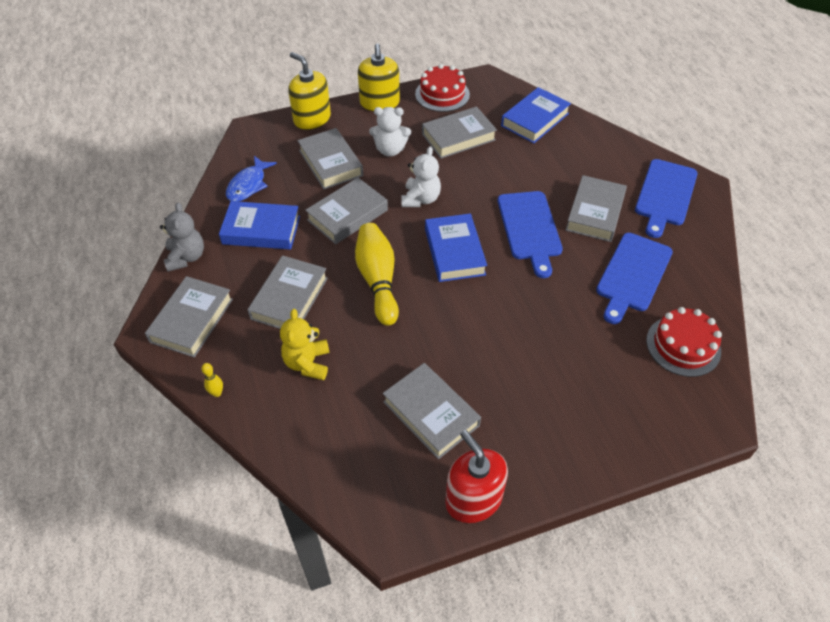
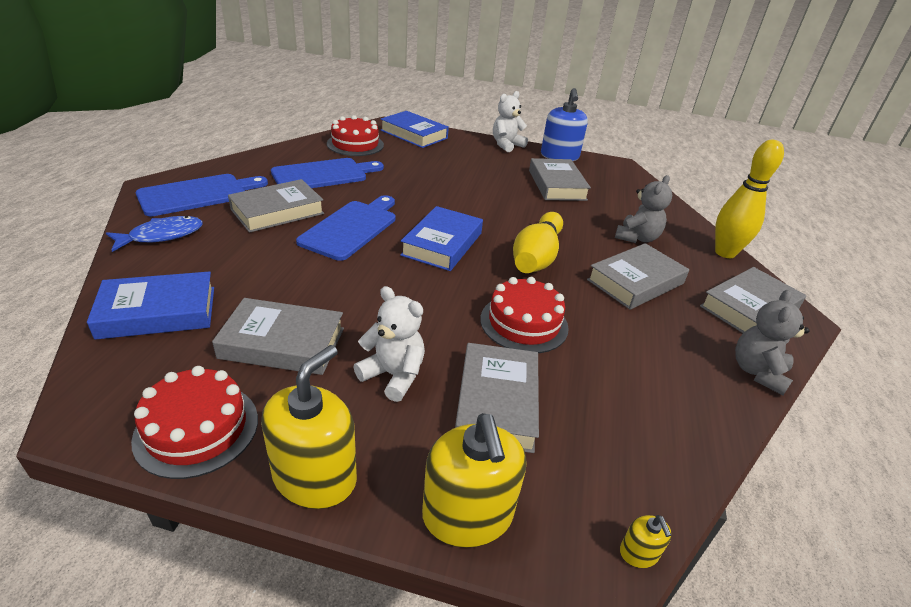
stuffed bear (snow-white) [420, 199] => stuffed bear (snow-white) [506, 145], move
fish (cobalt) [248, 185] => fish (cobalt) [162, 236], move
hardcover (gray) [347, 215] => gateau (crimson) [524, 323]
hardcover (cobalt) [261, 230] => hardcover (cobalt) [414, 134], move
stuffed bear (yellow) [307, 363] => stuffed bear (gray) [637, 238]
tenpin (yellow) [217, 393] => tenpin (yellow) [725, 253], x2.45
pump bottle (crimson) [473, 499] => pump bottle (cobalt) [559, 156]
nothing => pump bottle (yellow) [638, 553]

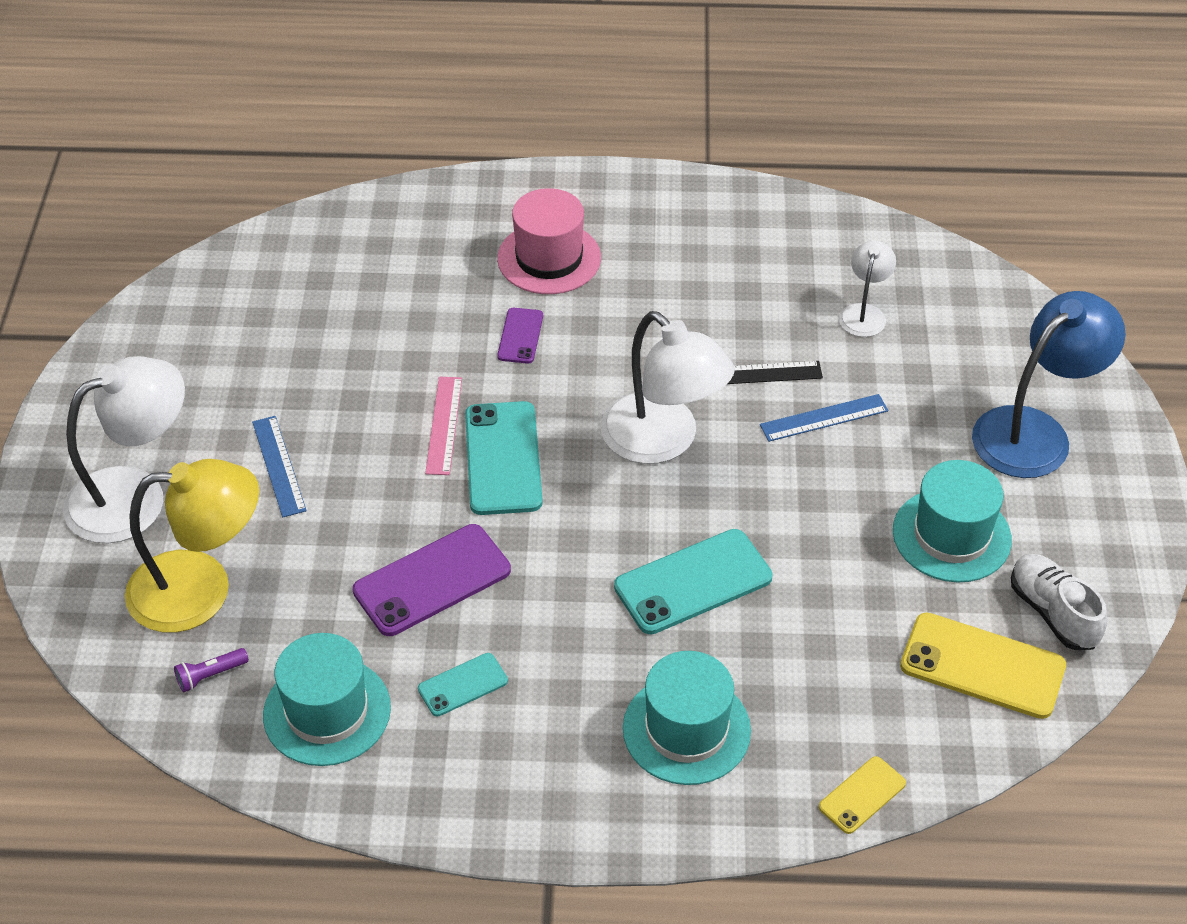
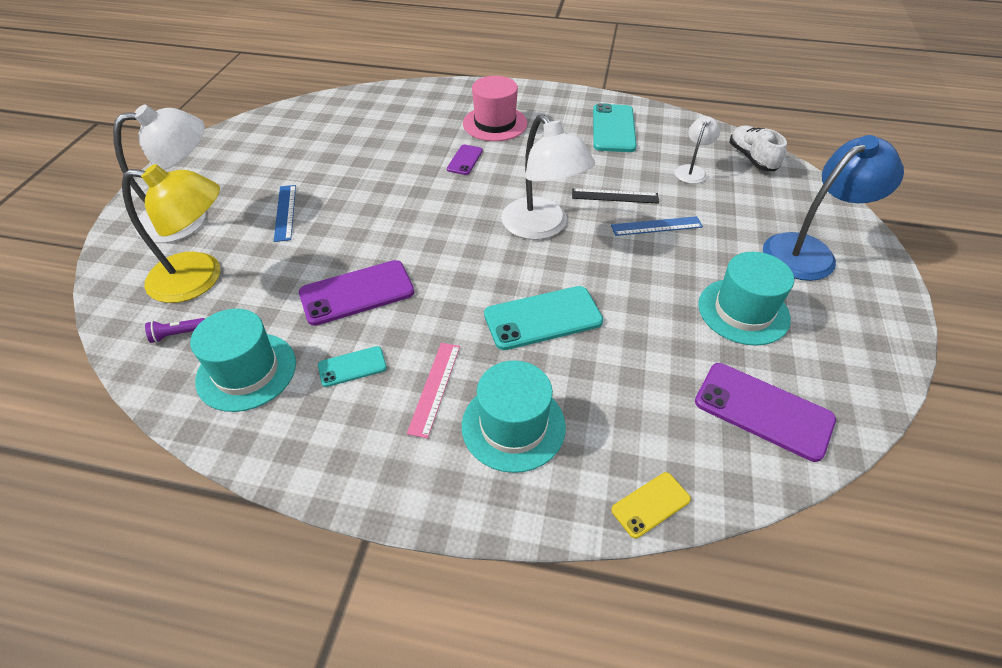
ruler (rosy) [444, 425] => ruler (rosy) [435, 388], move
mobile phone (aqua) [503, 458] => mobile phone (aqua) [613, 128], move
shoe (snow-white) [1053, 612] => shoe (snow-white) [751, 158], move
mobile phone (yellow) [982, 666] => mobile phone (violet) [763, 410]

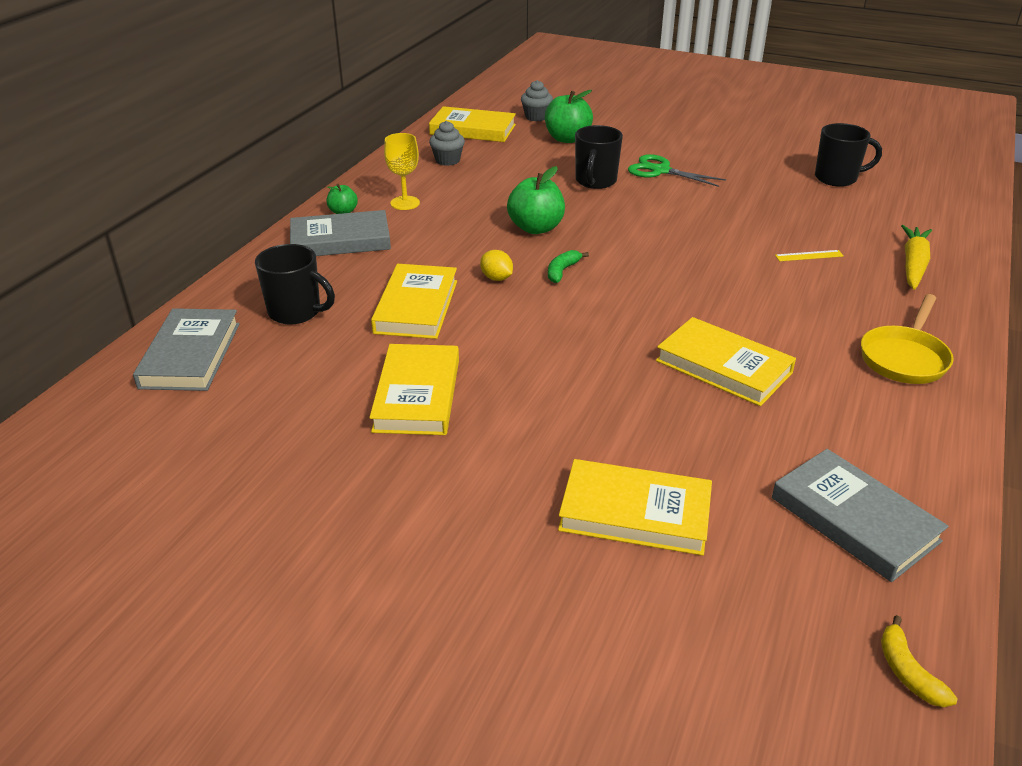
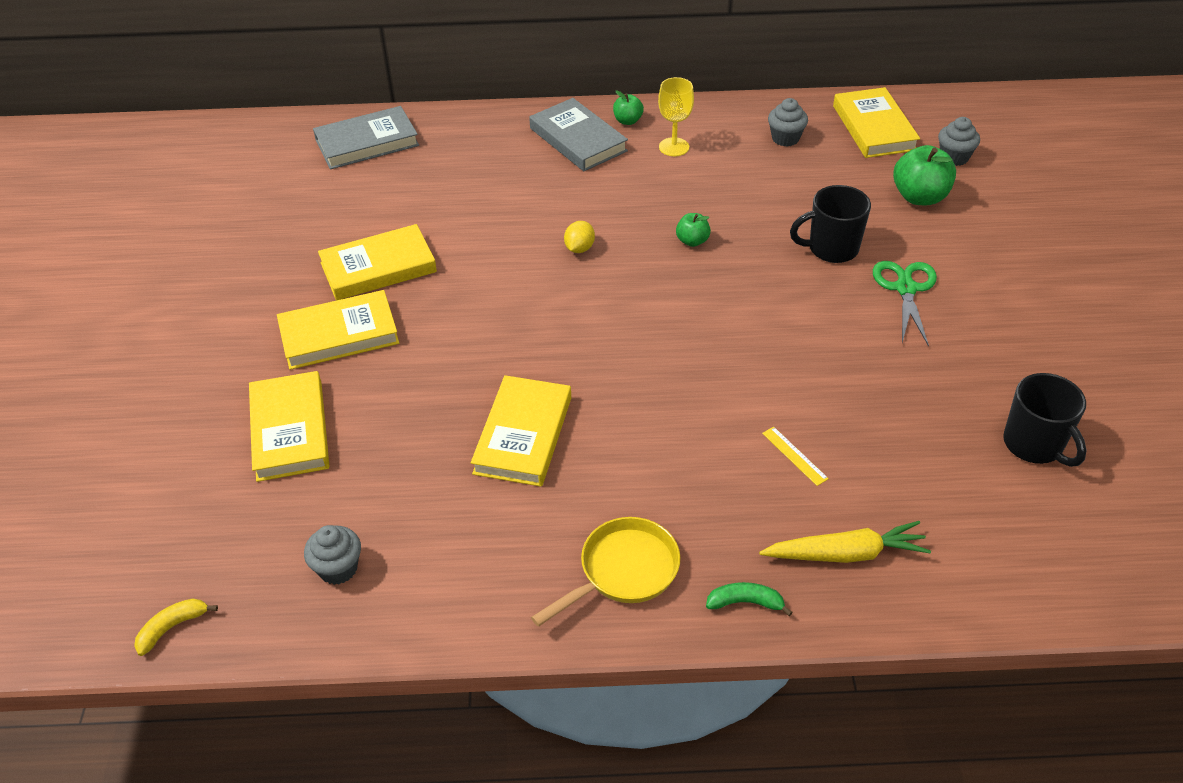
apple fruit (leaf-green) [536, 228] => apple fruit (leaf-green) [692, 241], x0.55
coffee mug (jet-black) [296, 312] => nothing
banana (leaf-green) [562, 271] => banana (leaf-green) [745, 602], move
hardcover (yellow) [416, 306] => hardcover (yellow) [339, 335], move
frying pan (yellow) [904, 358] => frying pan (yellow) [623, 571], 135 degrees clockwise
hardcover (gray) [854, 519] => fairy cake (gray) [338, 568]

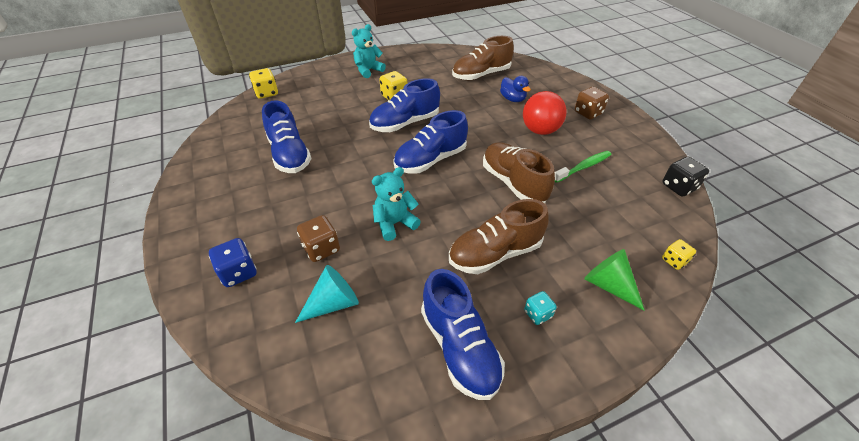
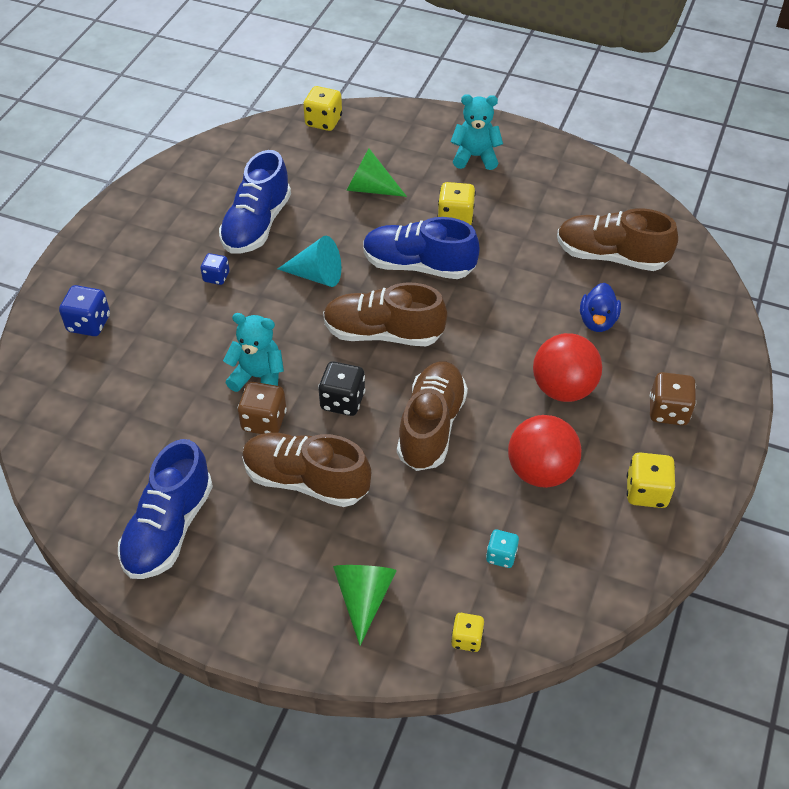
shoe (cobalt) [430, 160] => shoe (dark brown) [383, 333]
tooth brush (leaf-green) [583, 167] => sphere (crimson) [540, 471]
dice (jet-black) [678, 187] => dice (jet-black) [342, 401], move
dice (dark brown) [321, 249] => dice (dark brown) [264, 421], move
cone shape (aqua) [333, 303] => cone shape (aqua) [316, 275], move
dice (aqua) [537, 314] => dice (aqua) [501, 555], move
nothing => cone shape (leaf-green) [370, 188]
nothing => dice (cobalt) [216, 277]
nothing => dice (yellow) [646, 492]

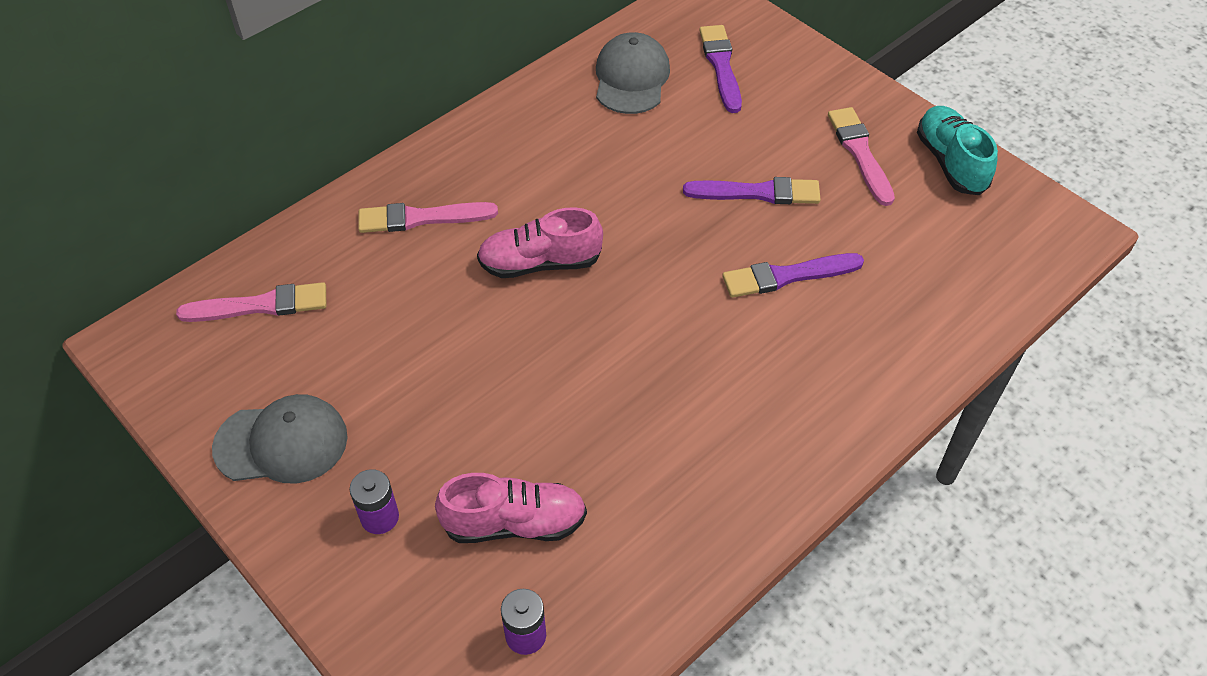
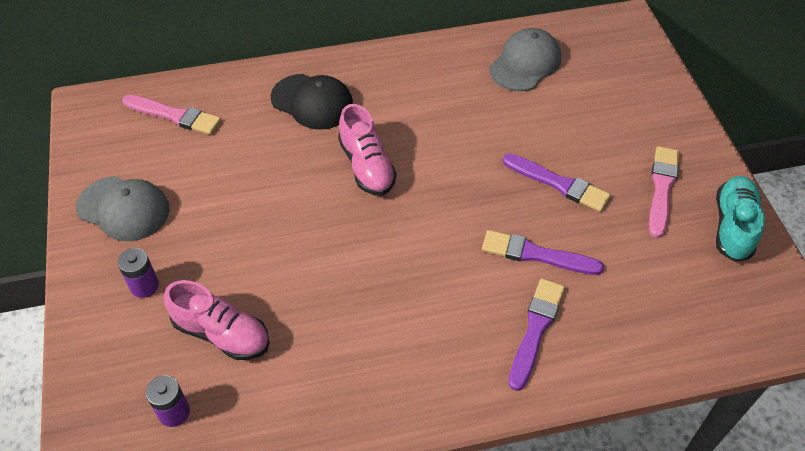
paint brush (violet) [721, 66] => paint brush (violet) [535, 330], move
paint brush (rosy) [422, 218] => cap (jet-black) [312, 102]
shoe (rosy) [540, 263] => shoe (rosy) [367, 166], 135 degrees counterclockwise

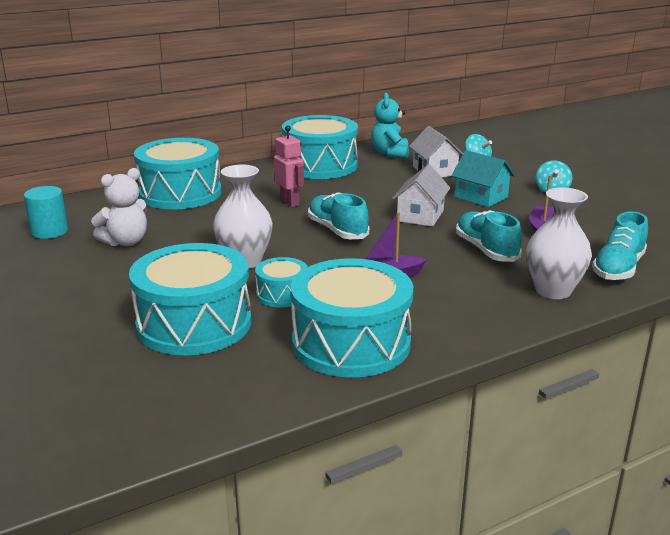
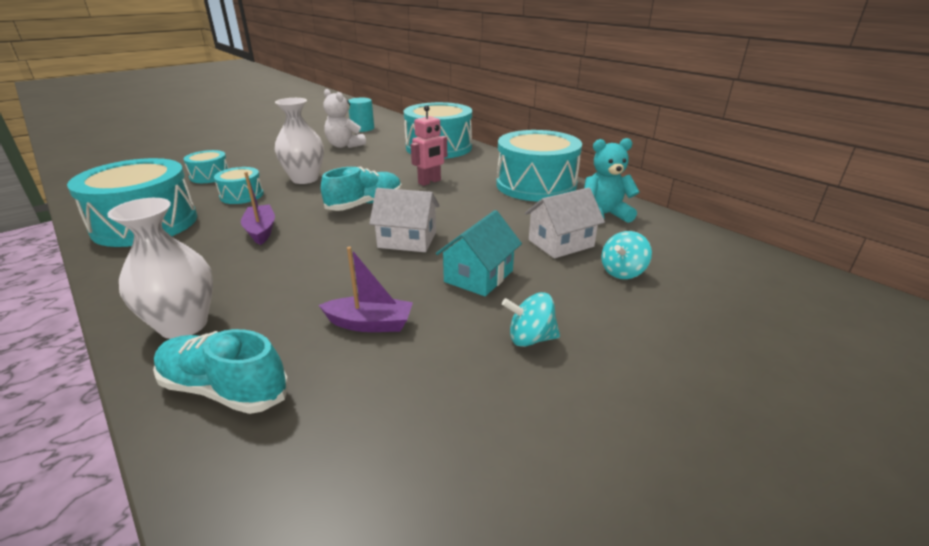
shoe (aqua) [486, 250] => nothing
drum (aqua) [194, 324] => drum (aqua) [210, 176], x0.49

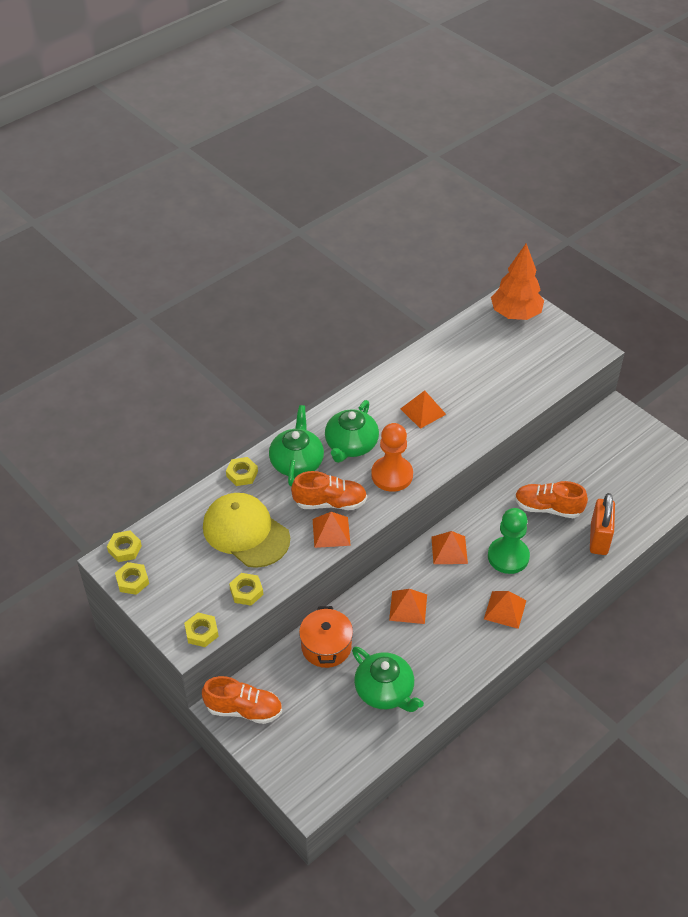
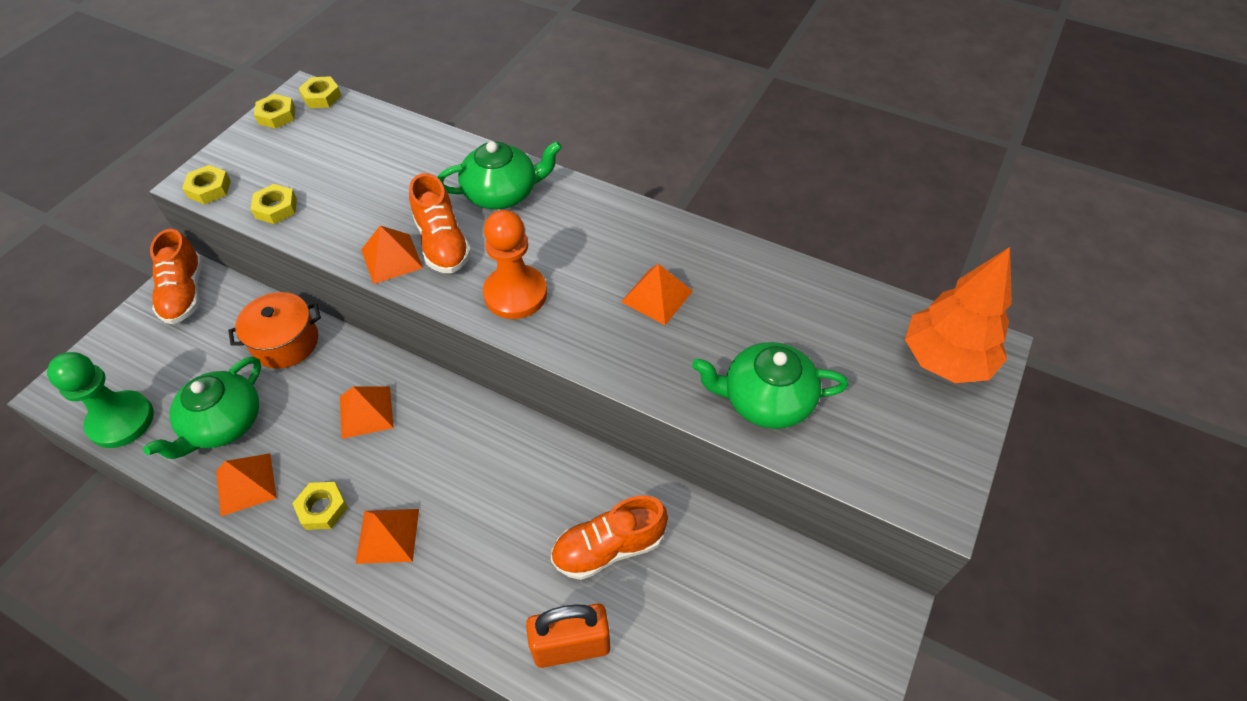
teapot (leaf-green) [351, 445] => teapot (leaf-green) [765, 400], move
nut (yellow) [242, 474] => nut (yellow) [322, 508], move
shoe (bright orange) [548, 508] => shoe (bright orange) [608, 548], 105 degrees counterclockwise
cap (yellow) [245, 532] => nothing
pawn (leaf-green) [508, 556] => pawn (leaf-green) [121, 421], move
solid pyramid (bright orange) [449, 550] => solid pyramid (bright orange) [245, 484], move

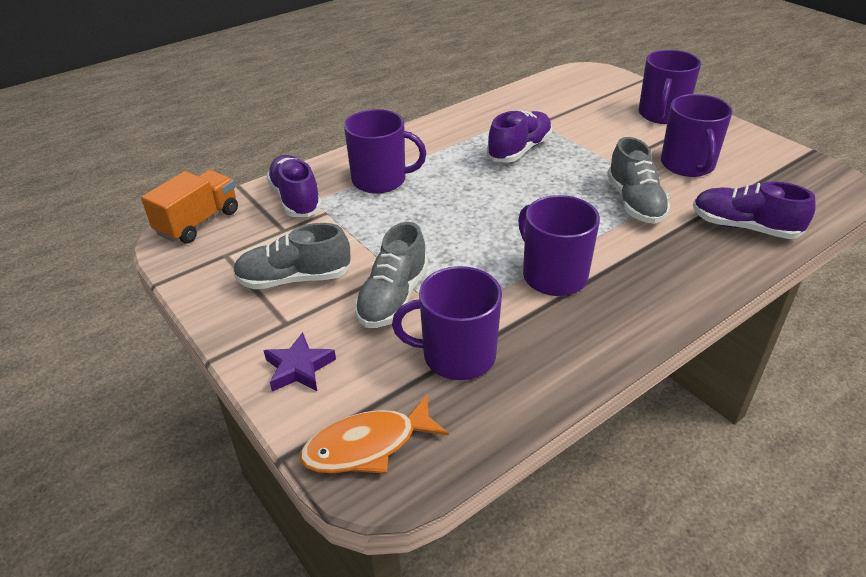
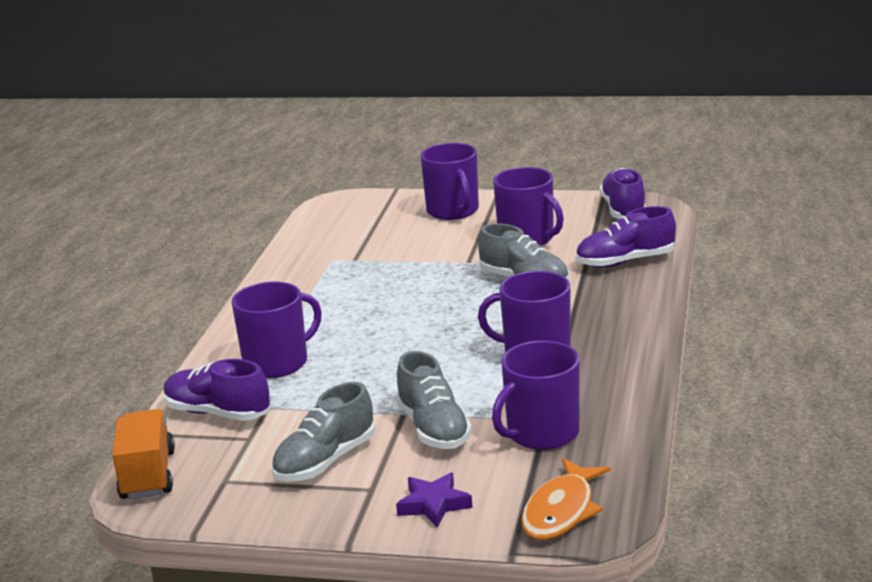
shoe (violet) [519, 150] => shoe (violet) [623, 210], move

